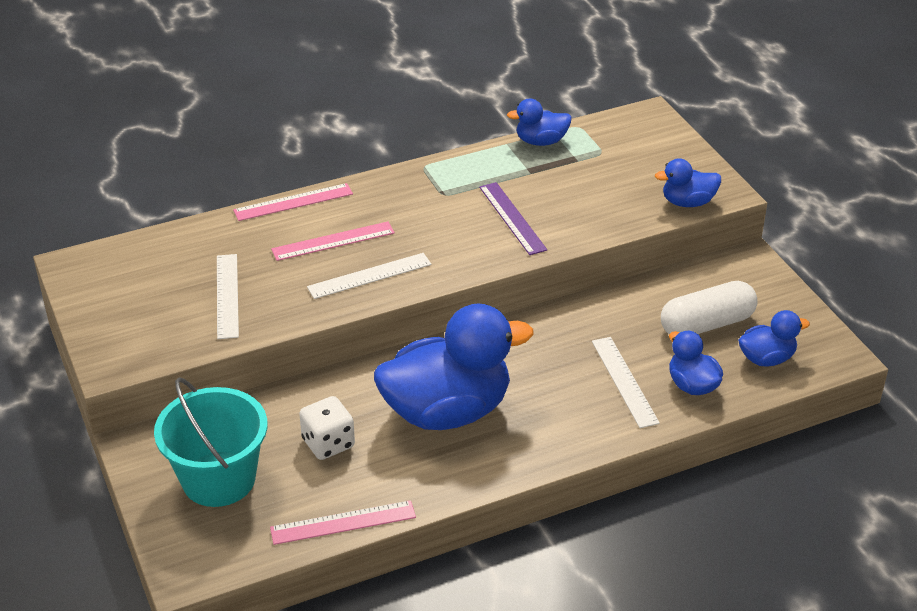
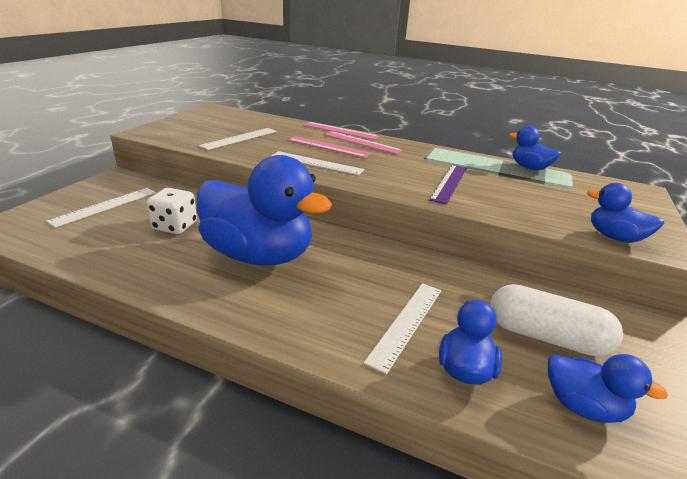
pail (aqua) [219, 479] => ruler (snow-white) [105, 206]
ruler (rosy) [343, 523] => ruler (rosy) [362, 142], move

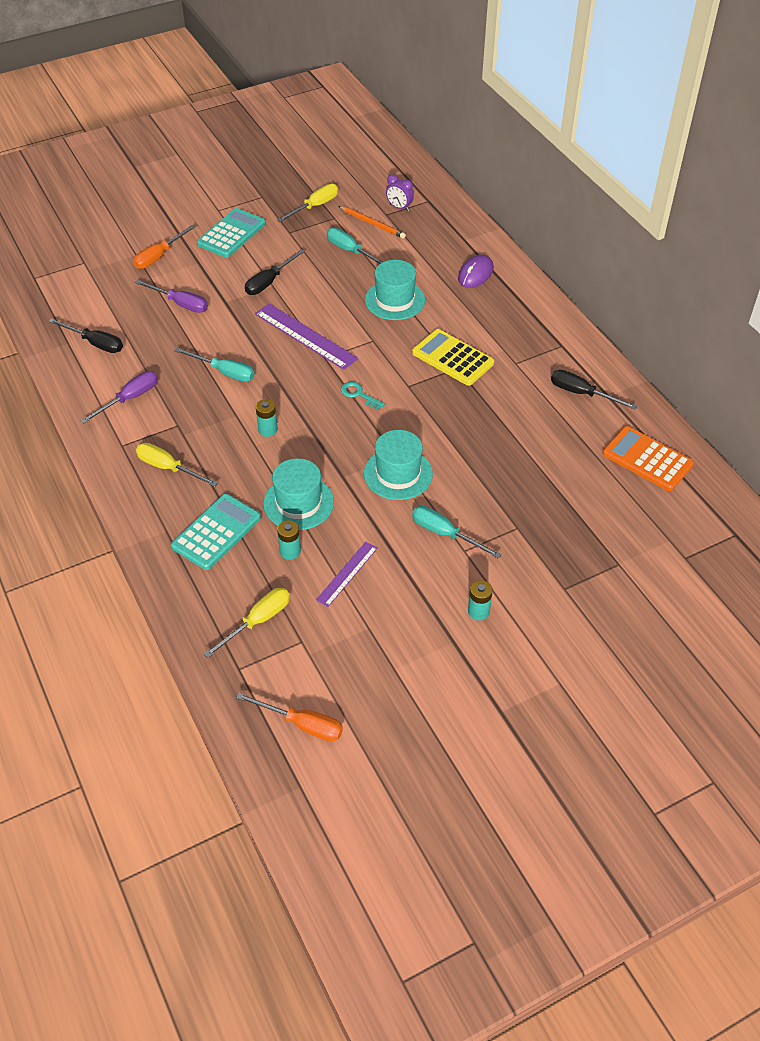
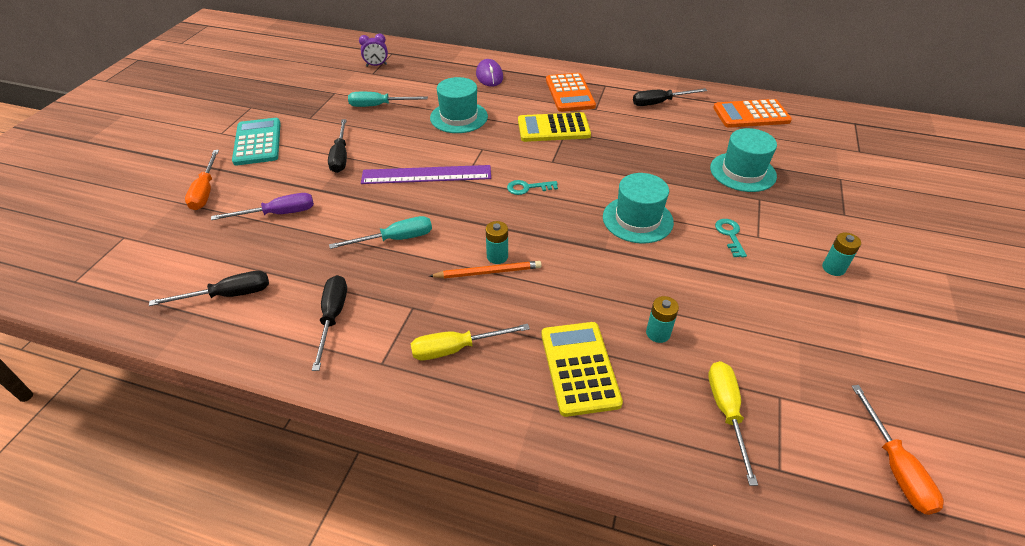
flat screwdriver (yellow) [315, 206] => nothing
pencil (bright orange) [372, 224] => pencil (bright orange) [488, 272], move
flat screwdriver (violet) [130, 398] => flat screwdriver (jet-black) [333, 317]
hat (aqua) [298, 503] => hat (aqua) [742, 172], move
adding machine (aqua) [216, 532] => adding machine (yellow) [579, 368]
flat screwdriver (aqua) [445, 534] => door key (aqua) [730, 235]
ruler (violet) [347, 573] => nothing
flat screwdriver (bright orange) [302, 724] => flat screwdriver (bright orange) [895, 466], 105 degrees clockwise
nothing => adding machine (bright orange) [569, 93]

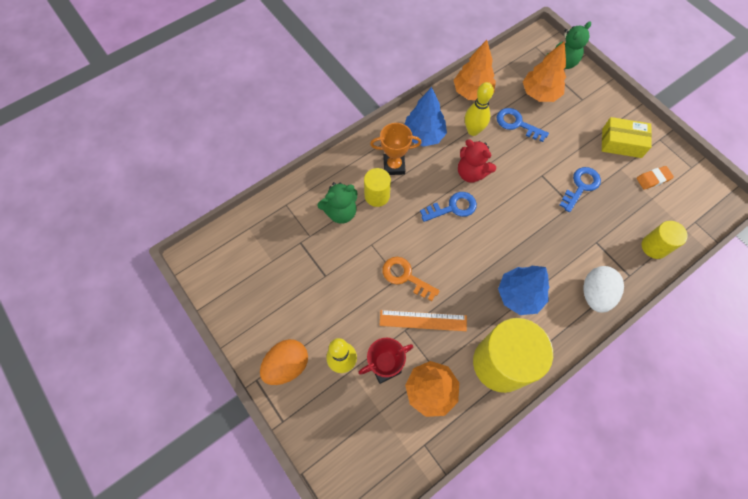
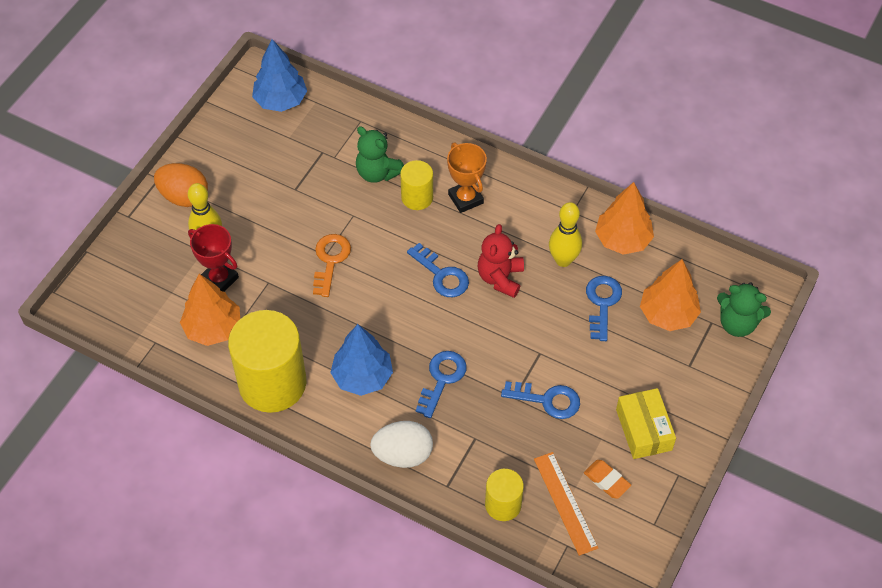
toy tree (cobalt) [423, 135] => toy tree (cobalt) [281, 100], move
ruler (bright orange) [423, 320] => ruler (bright orange) [565, 503], move
nothing => door key (cobalt) [442, 379]

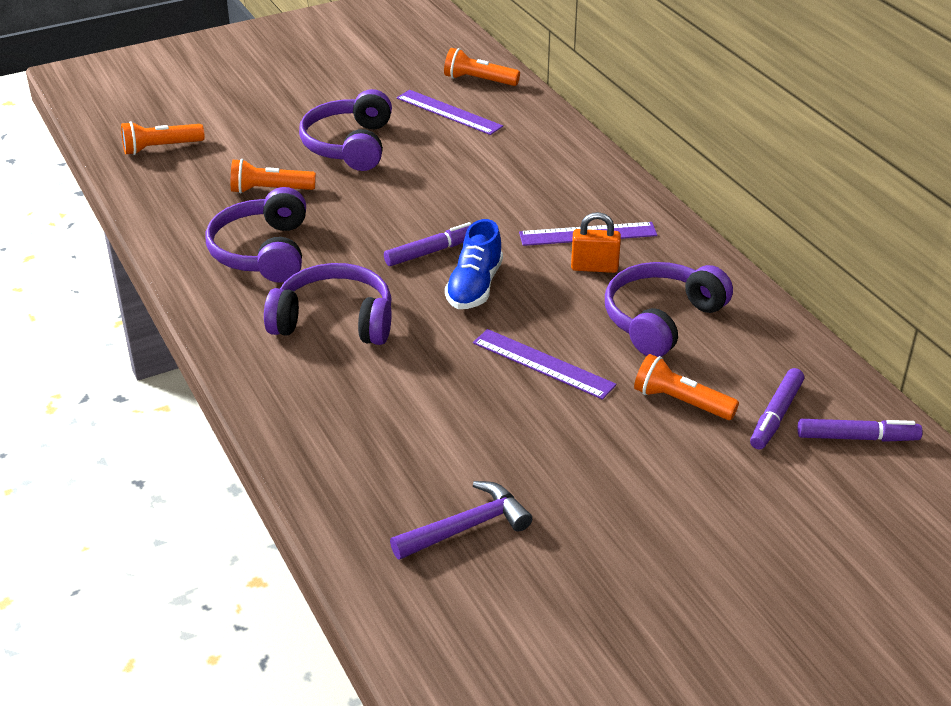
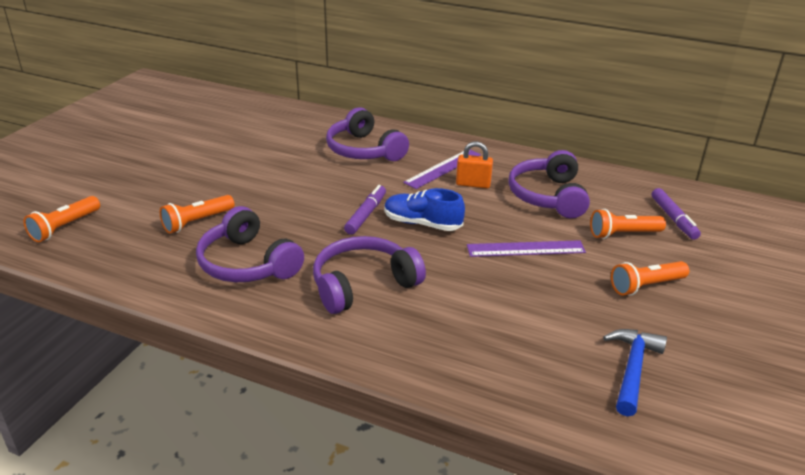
flashlight (bright orange) [479, 80] => flashlight (bright orange) [646, 286], move
over-ear headphones (violet) [350, 145] => over-ear headphones (violet) [364, 150], move
ruler (violet) [448, 112] => nothing
padlock (bright orange) [594, 267] => padlock (bright orange) [473, 184], 45 degrees clockwise
shoe (cobalt) [474, 287] => shoe (cobalt) [422, 224], 135 degrees clockwise
felt pen (violet) [857, 437] => nothing
claw hammer (violet) [467, 527] => claw hammer (cobalt) [632, 369]

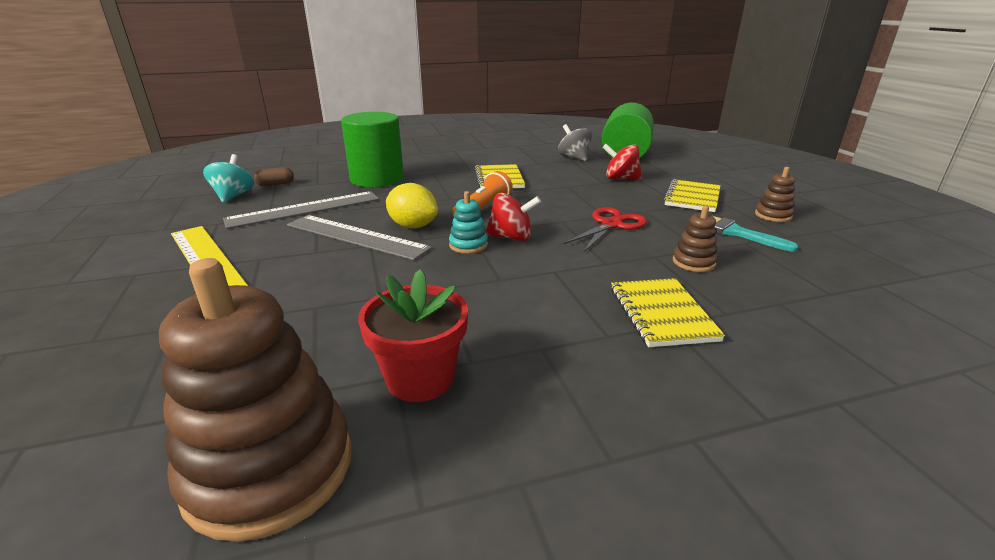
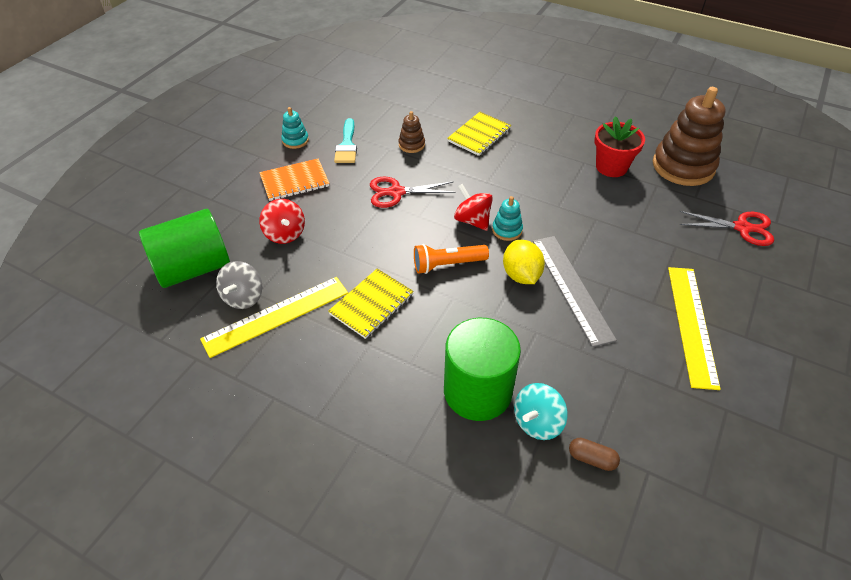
toy top (aqua) [233, 196] => toy top (aqua) [537, 422], move
stacking rings (dark brown) [773, 215] => stacking rings (aqua) [295, 140]
notepad (yellow) [692, 197] => notepad (bright orange) [295, 181]
ruler (gray) [304, 209] => nothing
nothing => shears (crimson) [742, 228]
nothing => ruler (yellow) [276, 315]

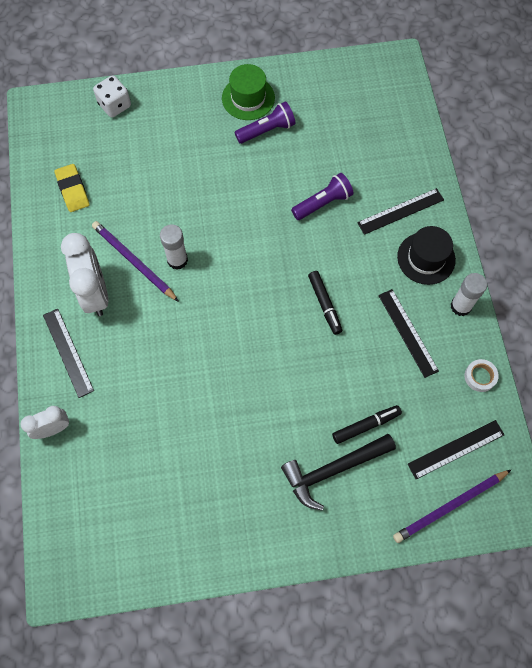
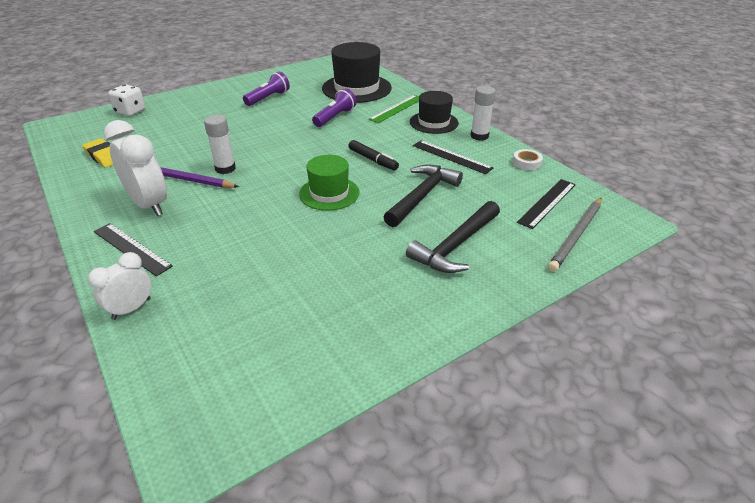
hat (leaf-green) [248, 98] => hat (leaf-green) [329, 193], move
ruler (jet-black) [400, 211] => ruler (leaf-green) [397, 108]
felt pen (jet-black) [366, 425] => nothing
pencil (violet) [450, 506] => pencil (gray) [576, 235]
nothing => hat (jet-black) [356, 88]
nothing => claw hammer (jet-black) [422, 196]

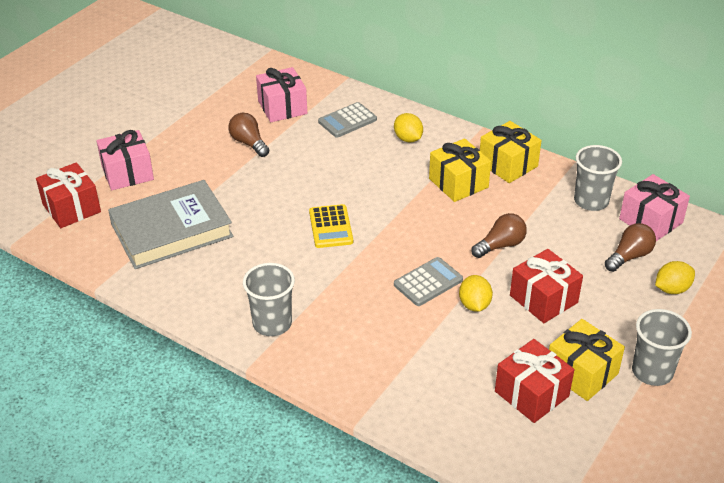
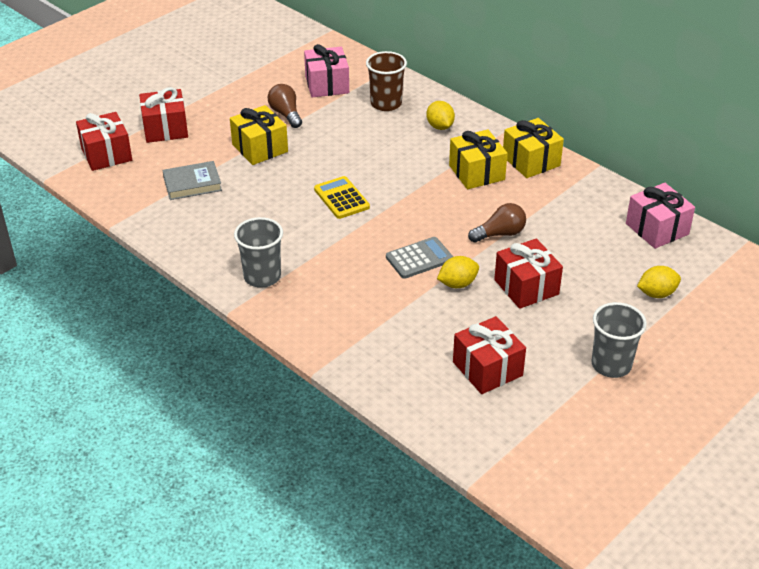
adding machine (gray) [347, 121] => beaker (dark brown) [386, 103]
present (rosy) [127, 173] => present (crimson) [165, 129]
beaker (gray) [591, 201] => nothing
hardcover (gray) [171, 230] => hardcover (gray) [192, 184], x0.54
adding machine (yellow) [331, 227] => adding machine (yellow) [341, 198], 150 degrees clockwise
lightbulb (dark brown) [629, 256] => nothing
toy lemon (yellow) [474, 305] => toy lemon (yellow) [457, 284], 60 degrees clockwise
present (yellow) [581, 373] => present (yellow) [260, 148], move

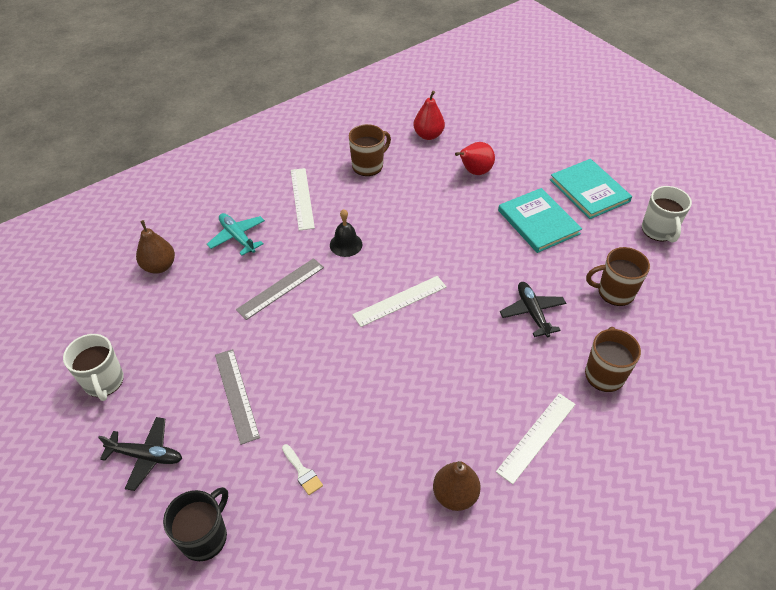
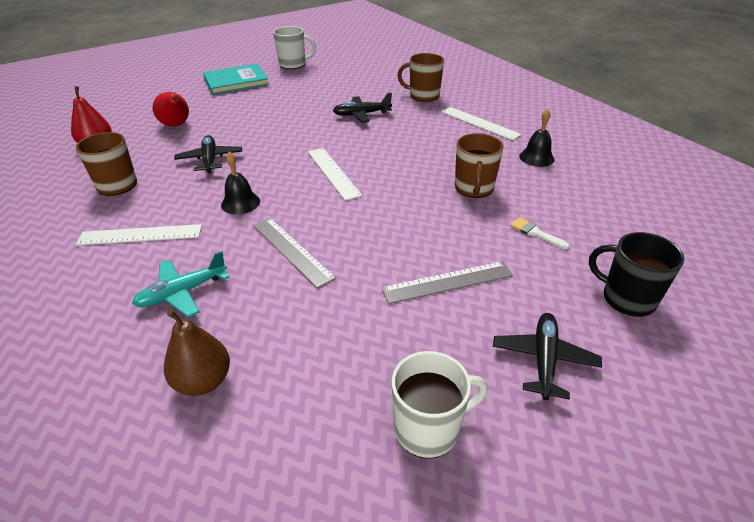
hardcover (aqua) [538, 222] => nothing
coffee mug (dark brown) [615, 292] => coffee mug (dark brown) [474, 188], move
paint brush (snow-white) [302, 472] => paint brush (snow-white) [535, 233], 105 degrees counterclockwise
pear fruit (dark brown) [455, 495] => bell (jet-black) [536, 157]
nothing => toy plane (jet-black) [210, 160]

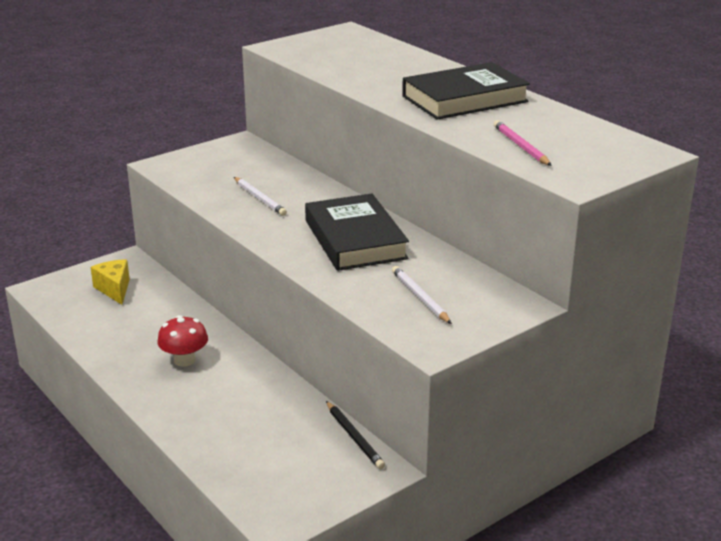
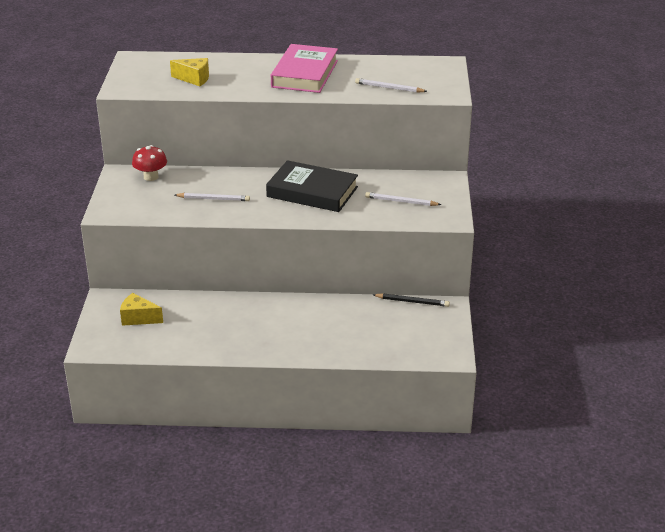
hardcover (jet-black) [464, 99] => hardcover (rosy) [305, 74]
pencil (rosy) [521, 146] => pencil (snow-white) [389, 88]
toadstool (crimson) [184, 360] => toadstool (crimson) [151, 177], move
nothing => cheese (yellow) [194, 79]

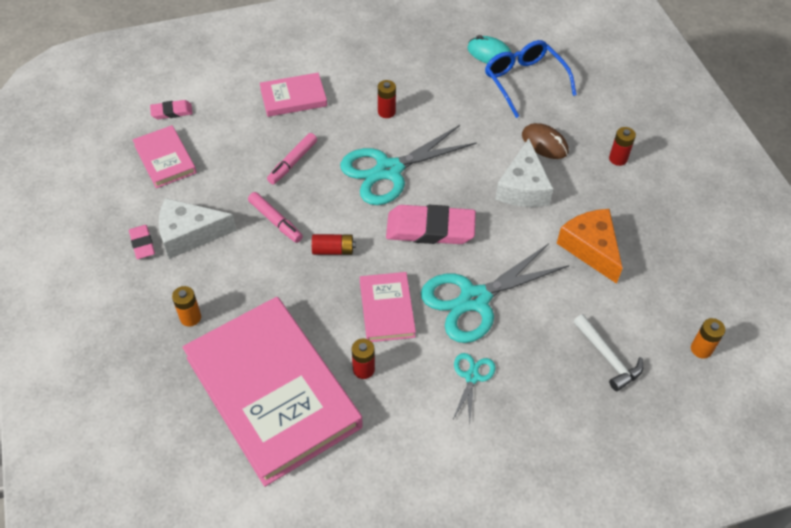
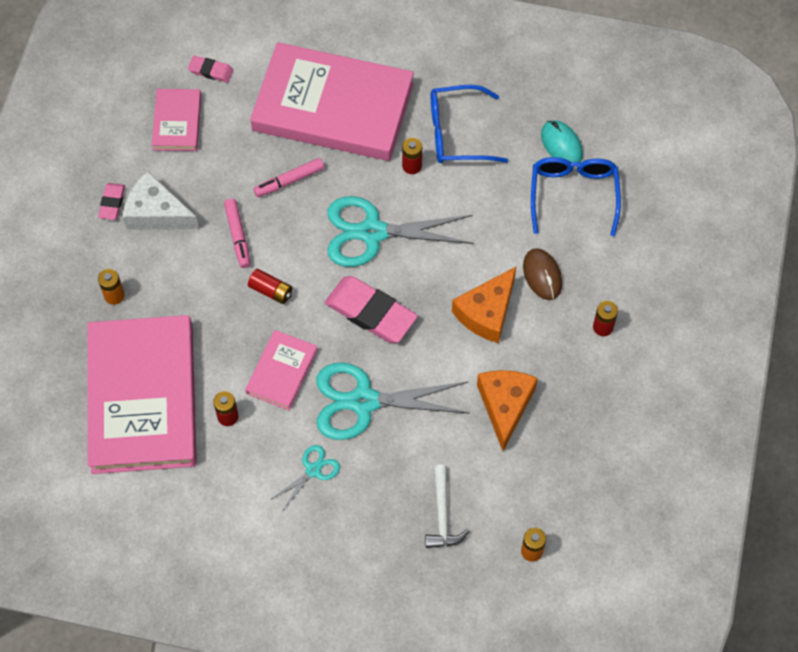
hardcover (rosy) [293, 98] => hardcover (rosy) [333, 107], x2.16
cheese (snow-white) [523, 187] => cheese (bright orange) [486, 312]
nothing => eyeglasses (cobalt) [457, 133]

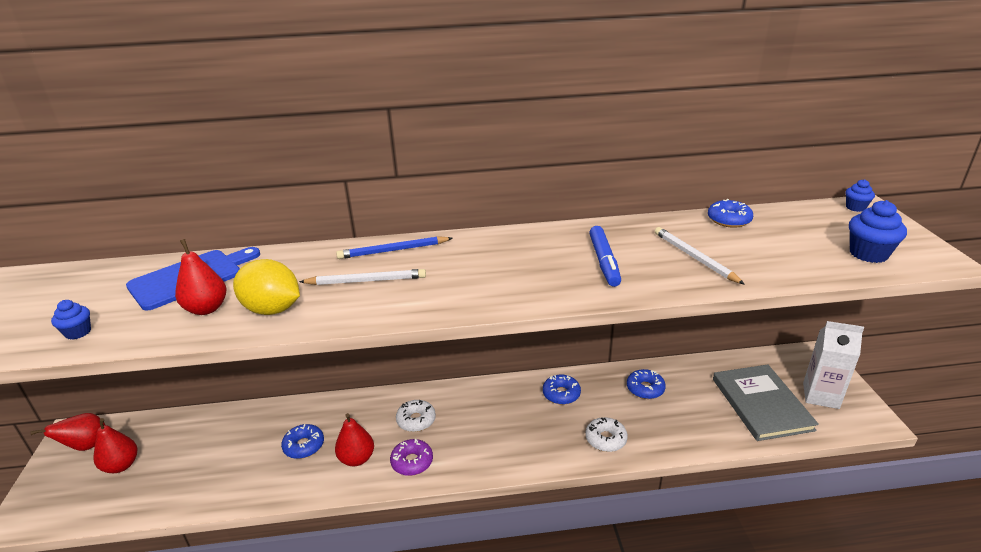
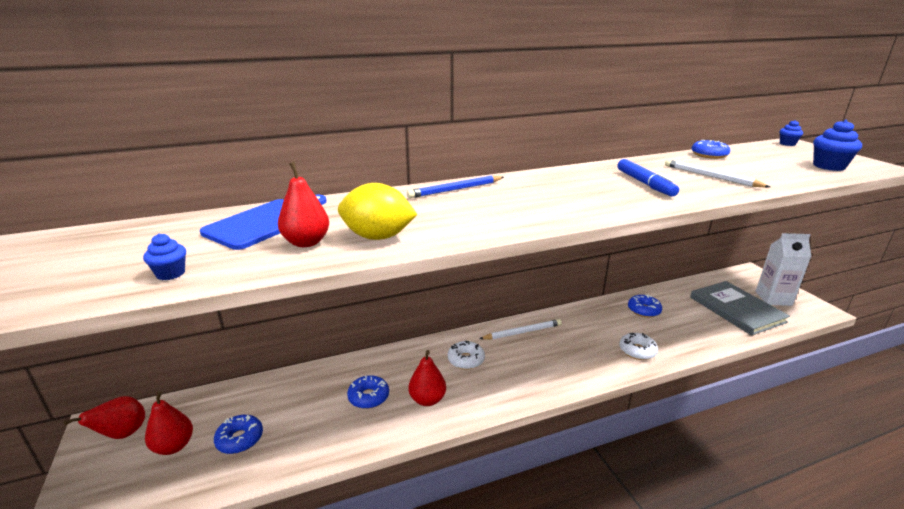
pencil (snow-white) [366, 281] => pencil (snow-white) [522, 332], move
glazed donut (cobalt) [561, 394] => glazed donut (cobalt) [240, 439], move
glazed donut (violet) [412, 462] => nothing

